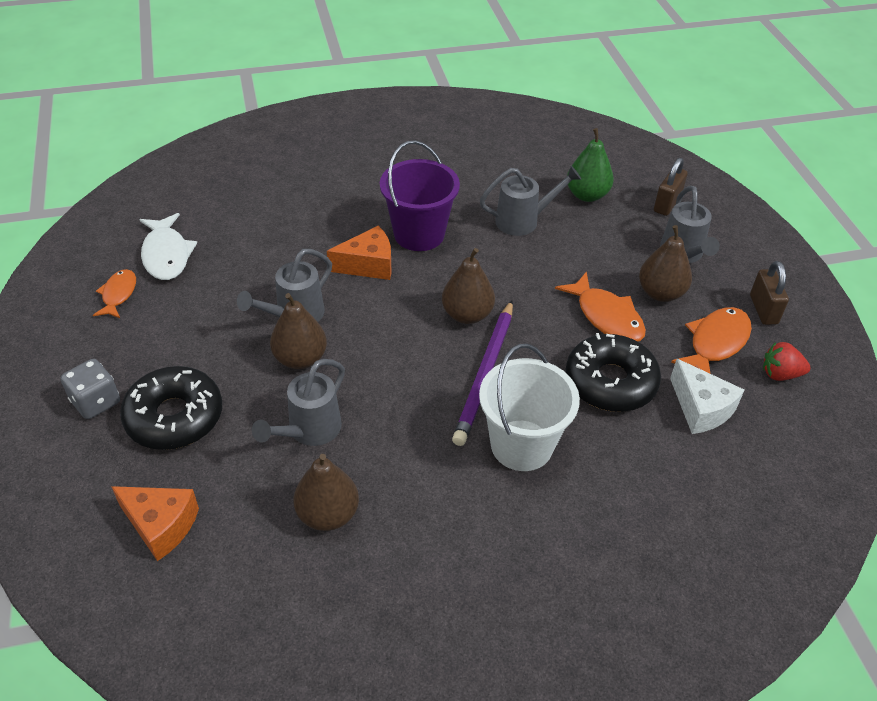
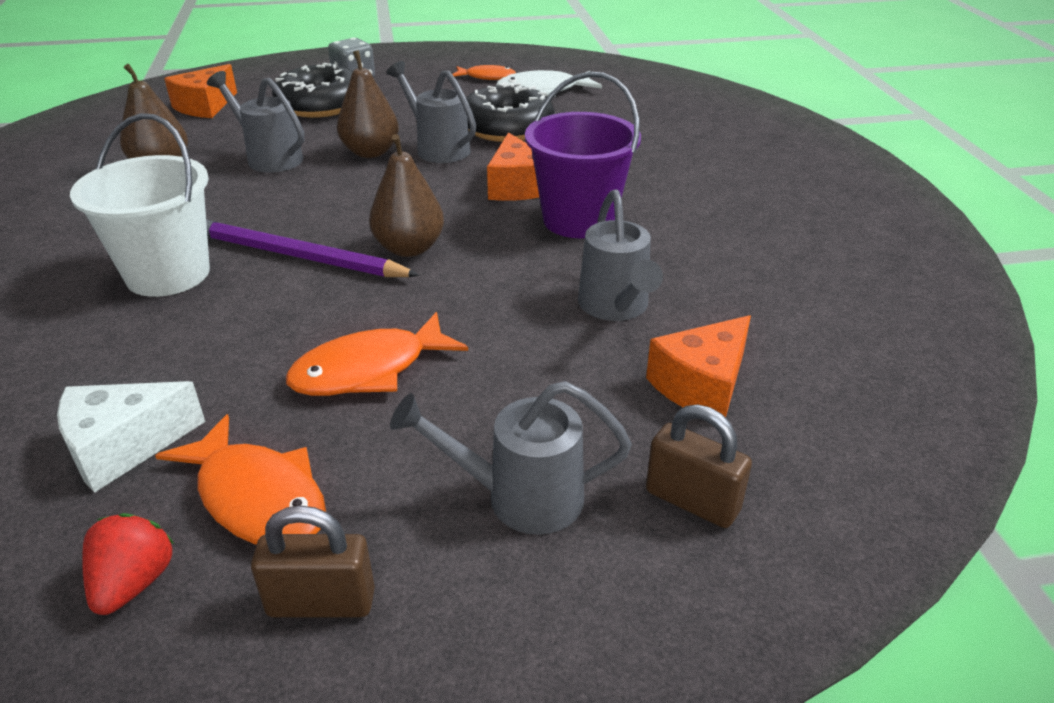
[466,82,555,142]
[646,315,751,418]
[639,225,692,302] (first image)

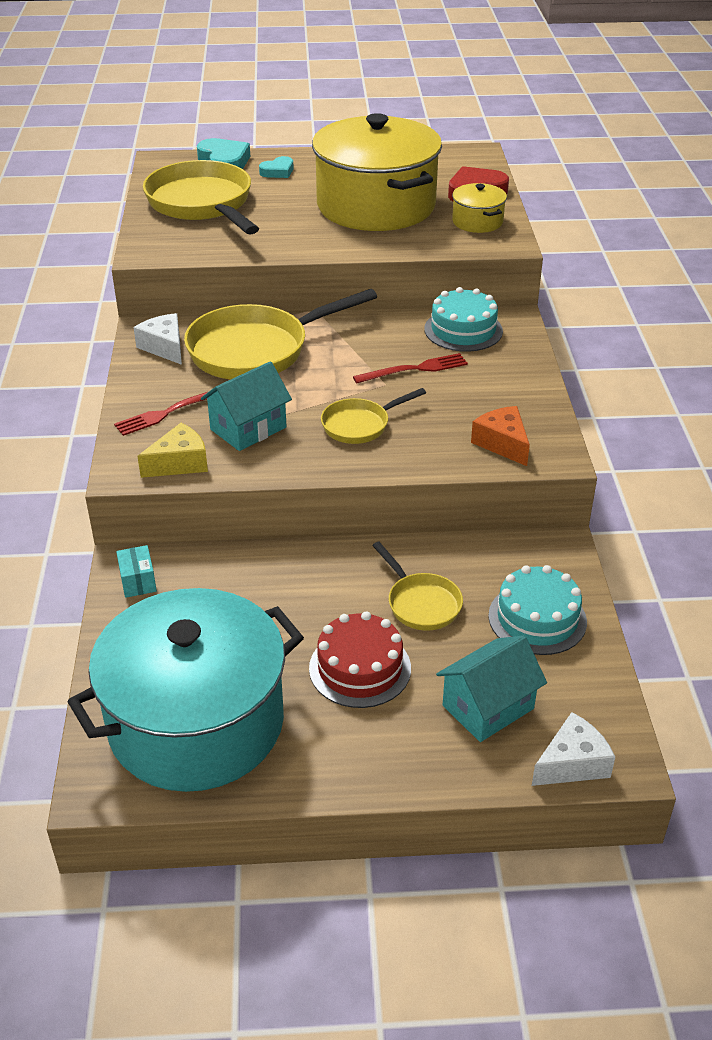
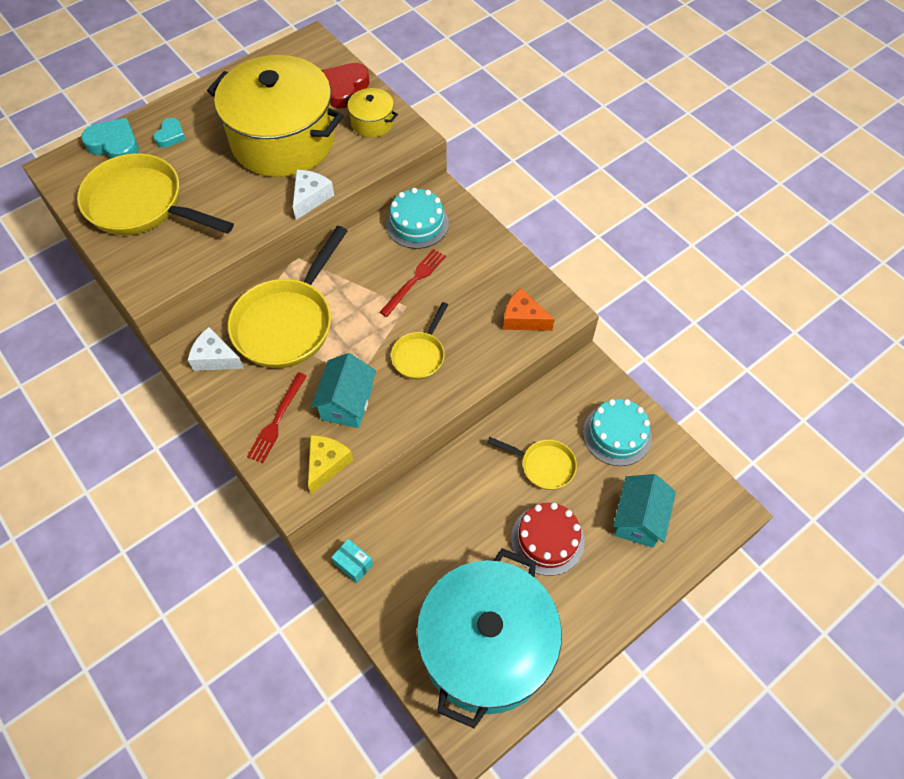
[293,170,334,220]

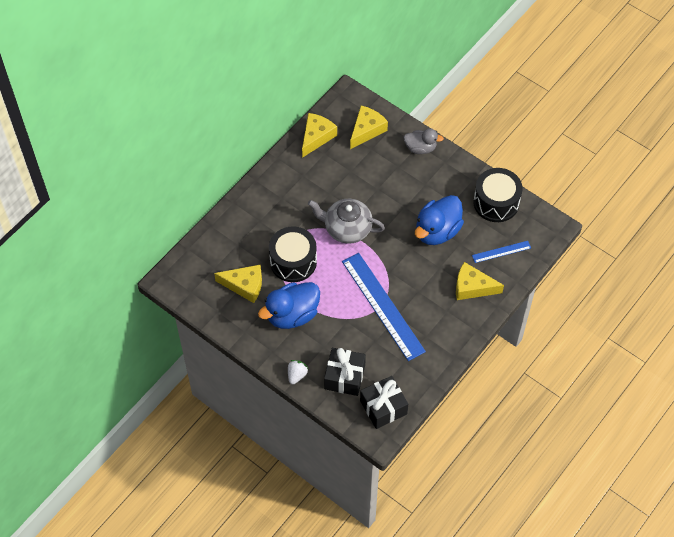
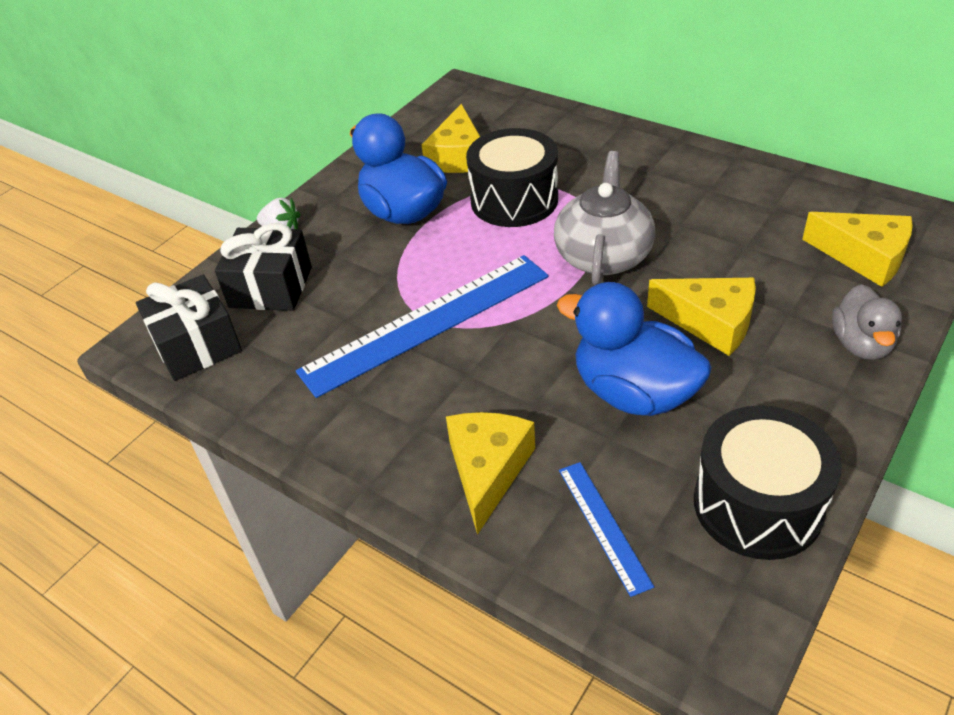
[647,278,756,356]

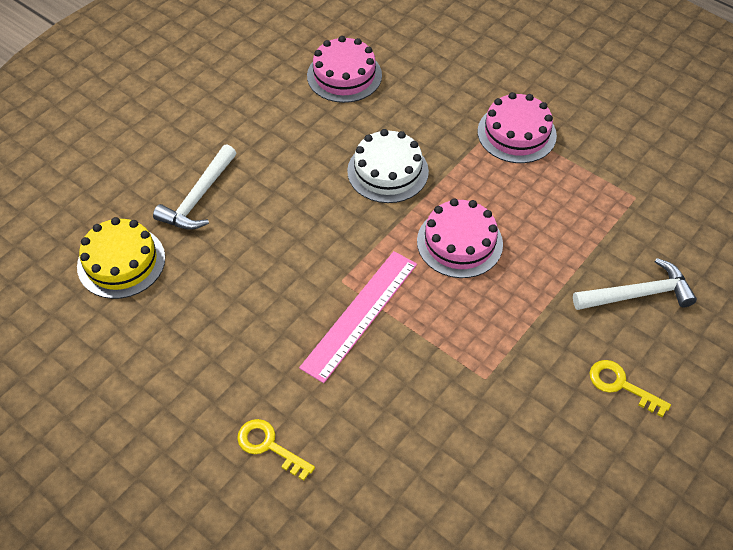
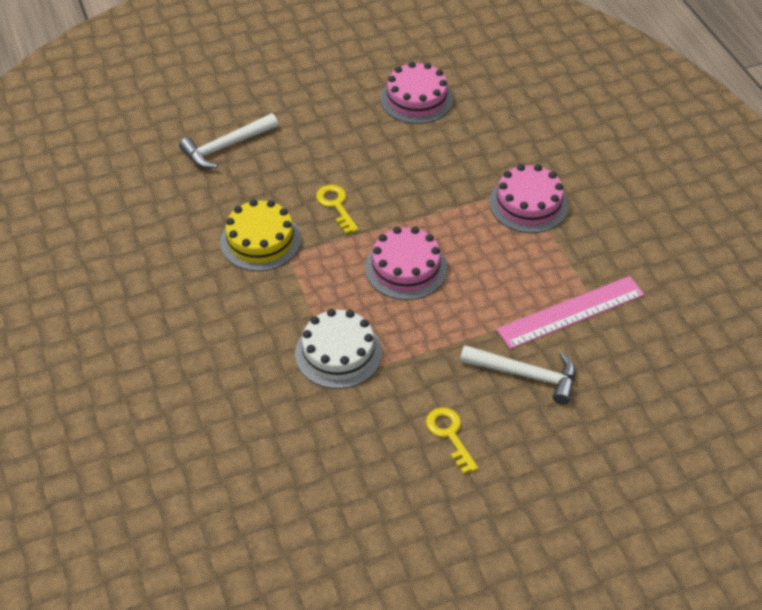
[220,199,301,271]
[316,185,359,234]
[497,276,645,349]
[295,309,382,389]

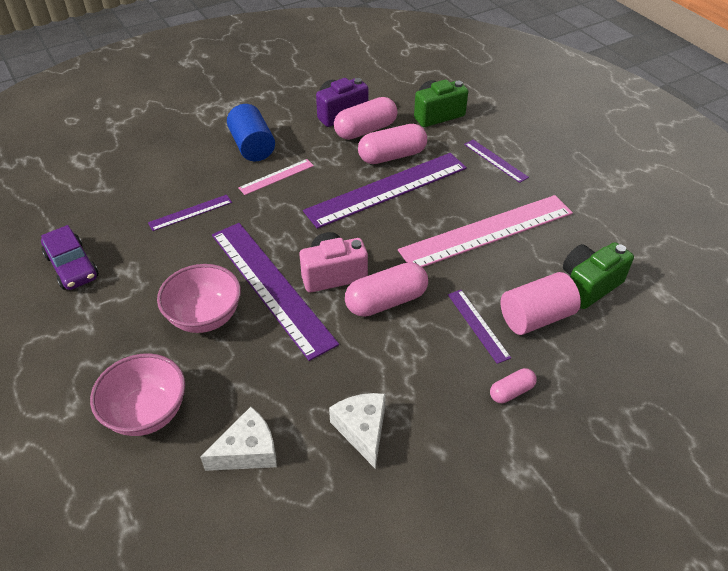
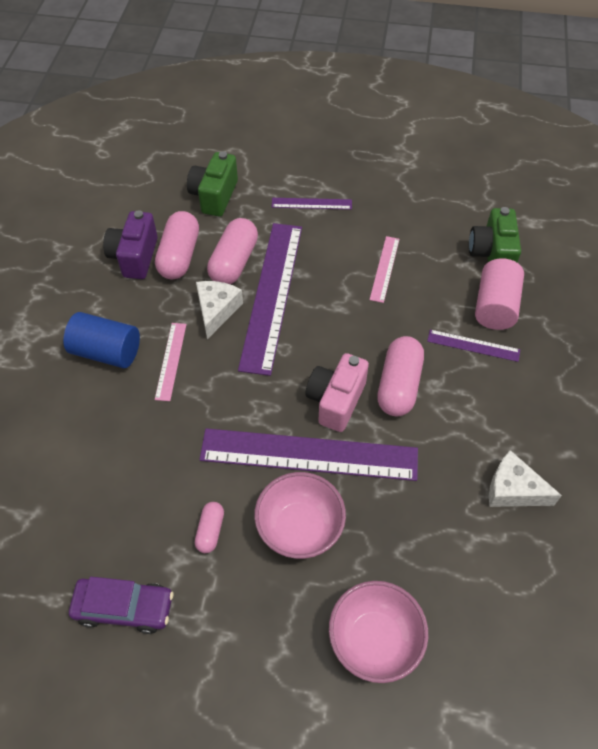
[148,195,232,231] (first image)
[196,281,243,339]
[370,236,399,303]
[195,502,224,553]

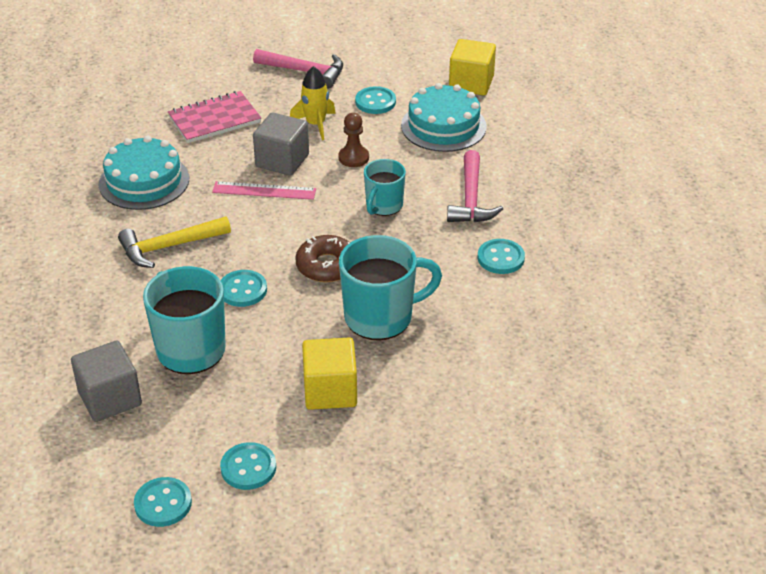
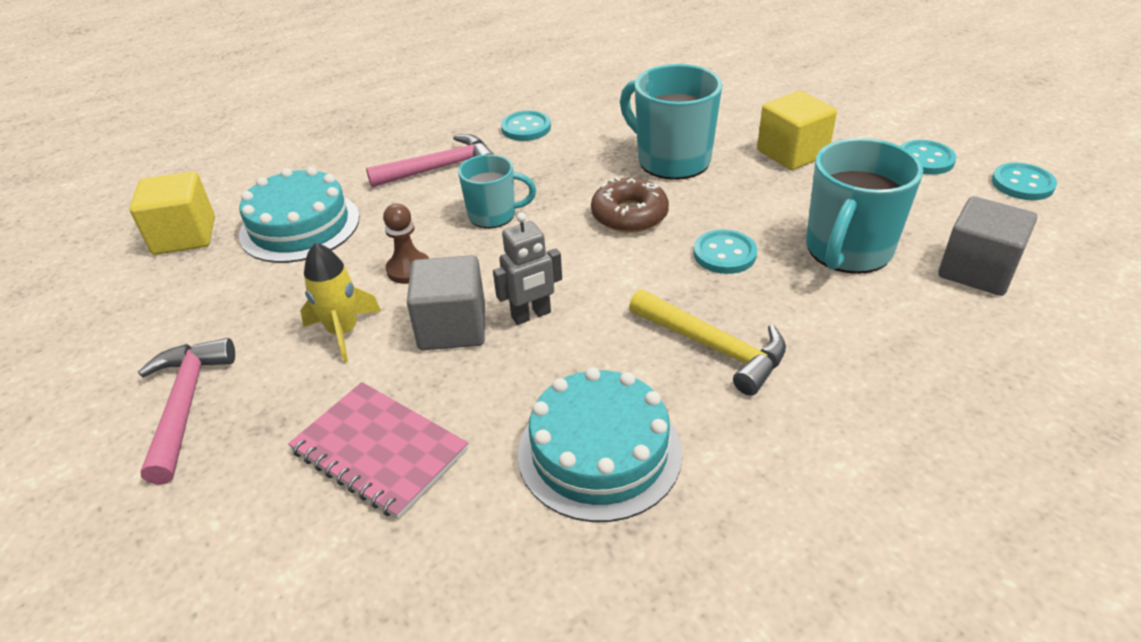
[493,212,562,325]
[355,86,396,114] (first image)

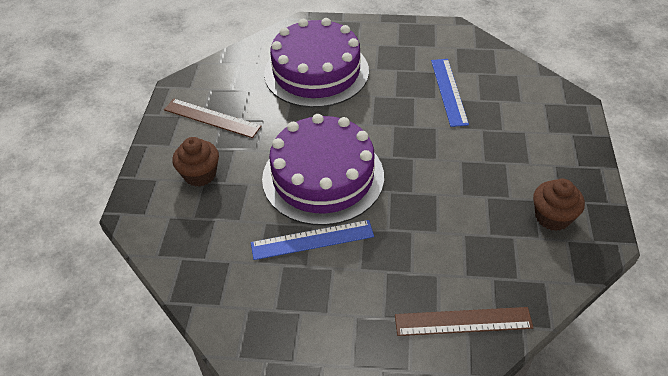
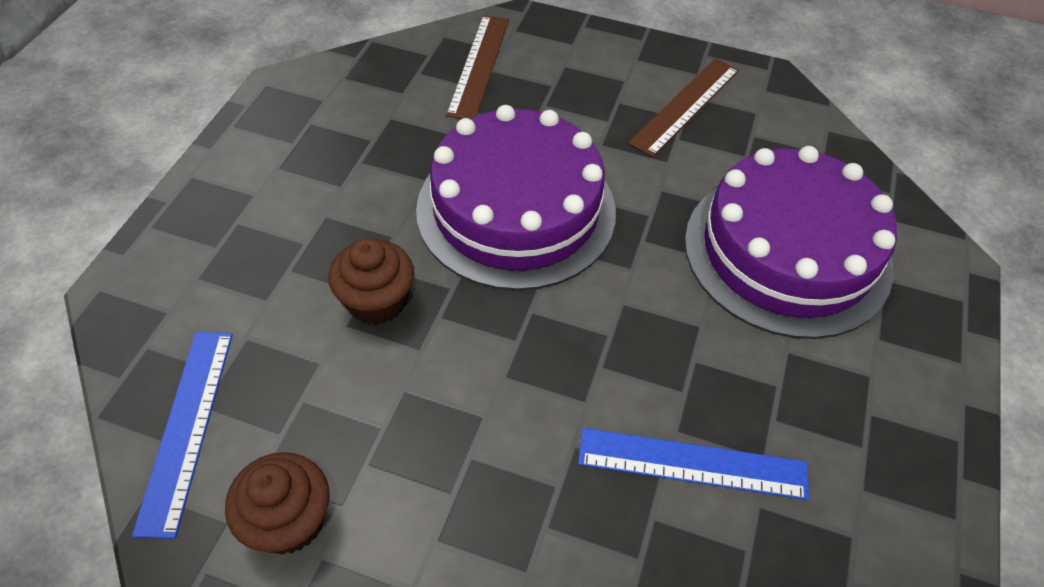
[328,238,414,325]
[132,332,233,539]
[446,15,509,119]

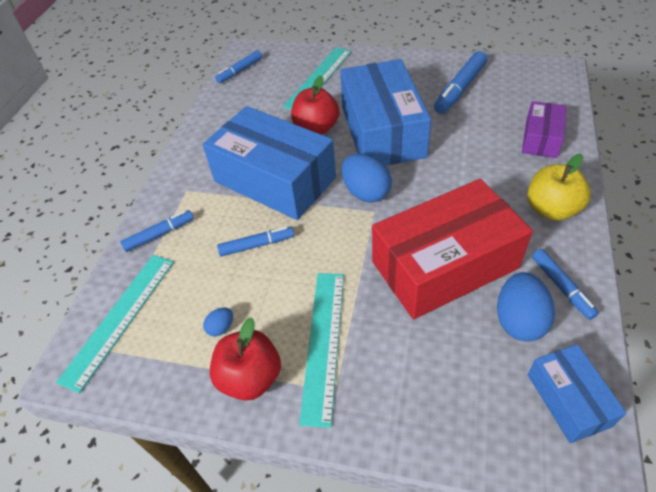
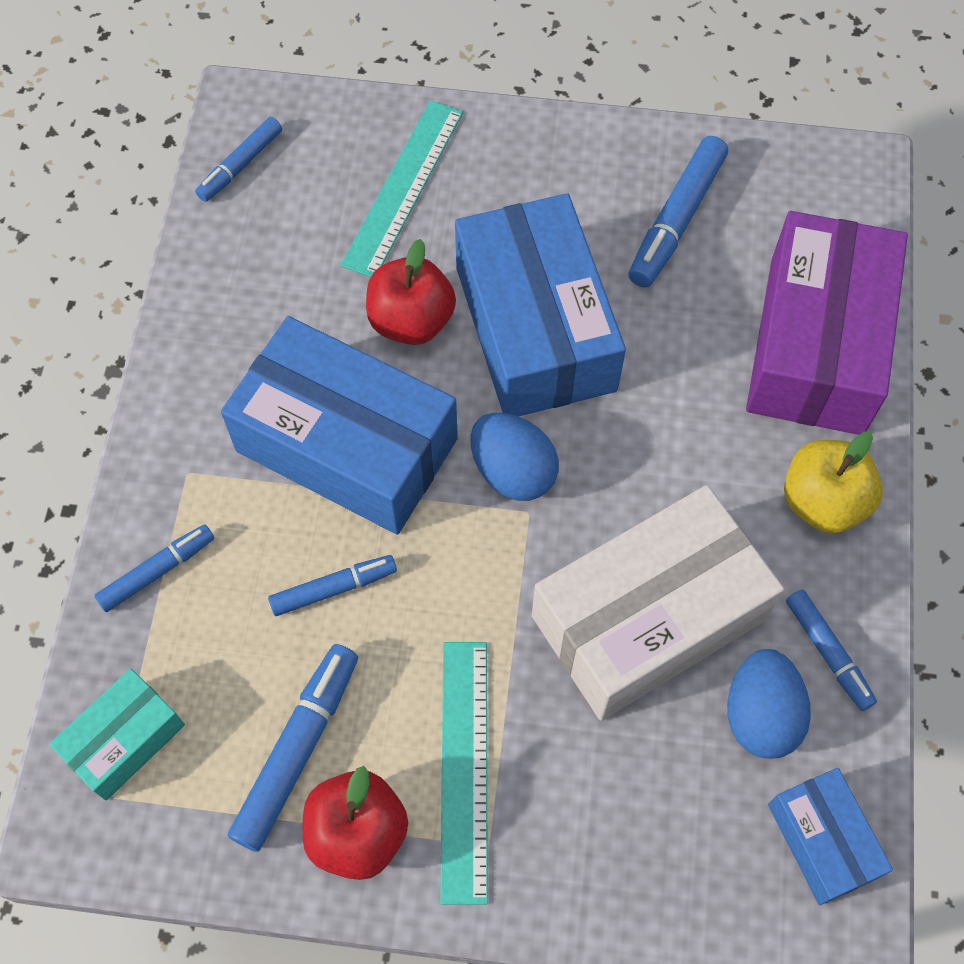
[49,668,185,801]
[228,644,358,852]
[532,485,784,721]
[746,211,908,435]

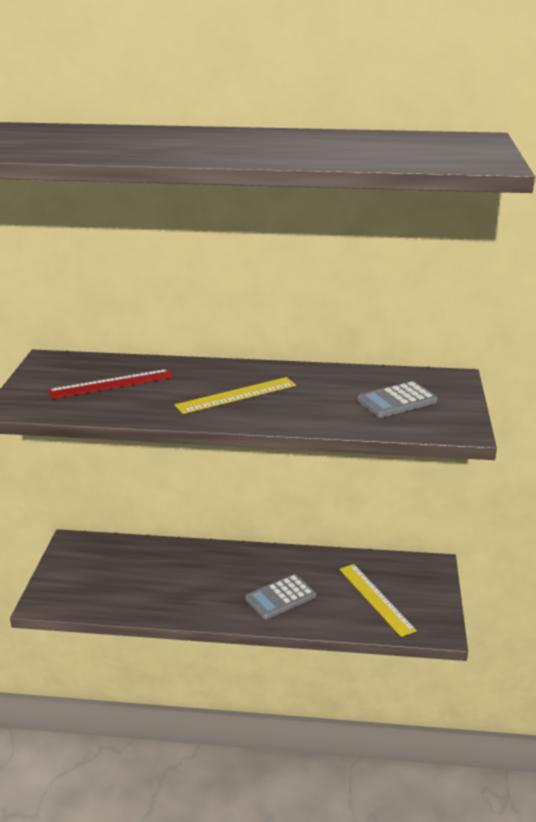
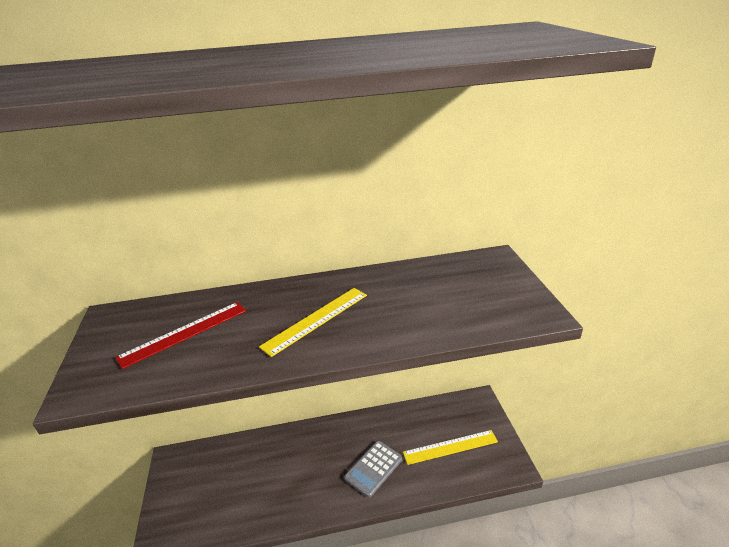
[403,430,498,465]
[357,381,438,418] (first image)

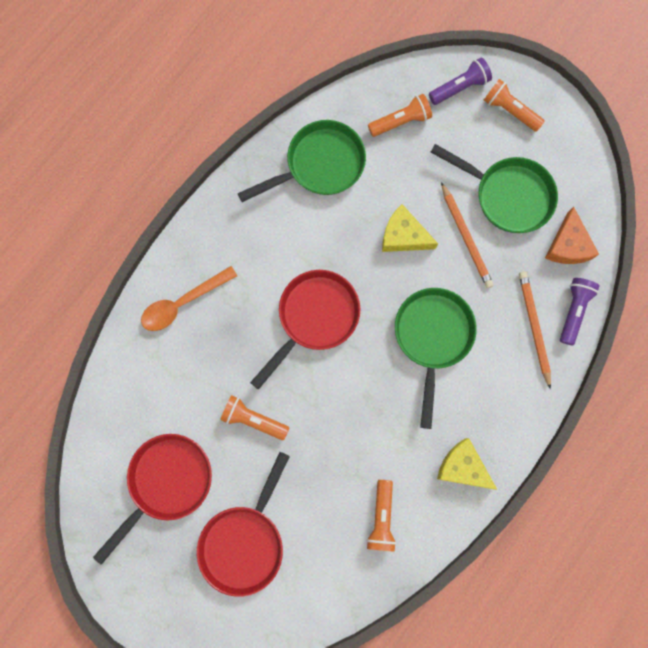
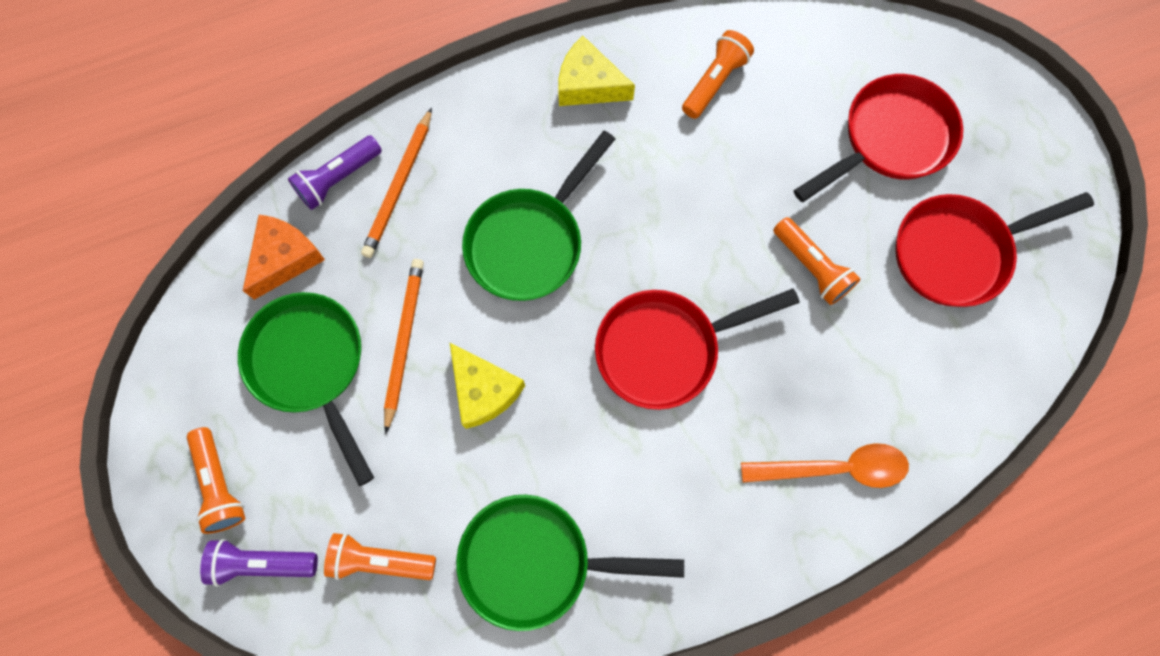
[558,36,635,106]

